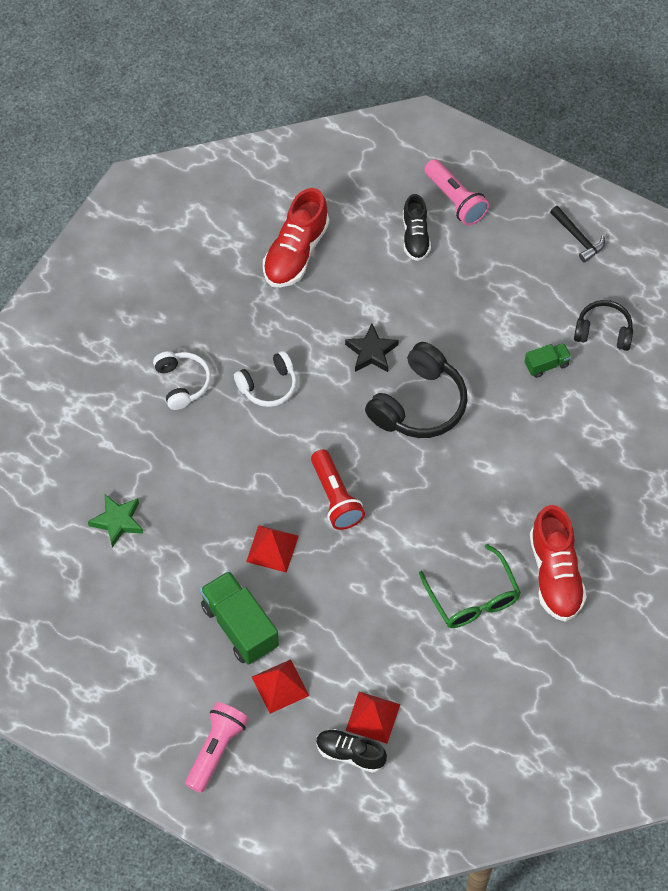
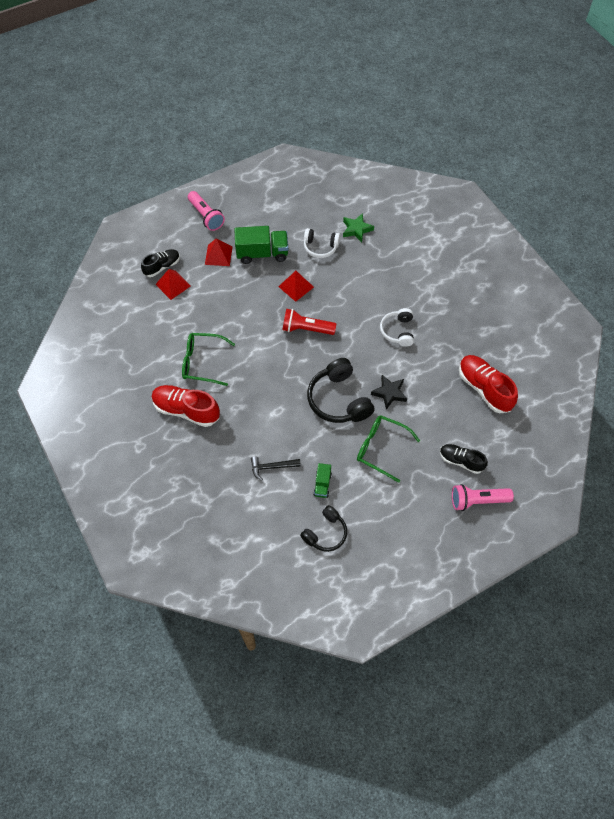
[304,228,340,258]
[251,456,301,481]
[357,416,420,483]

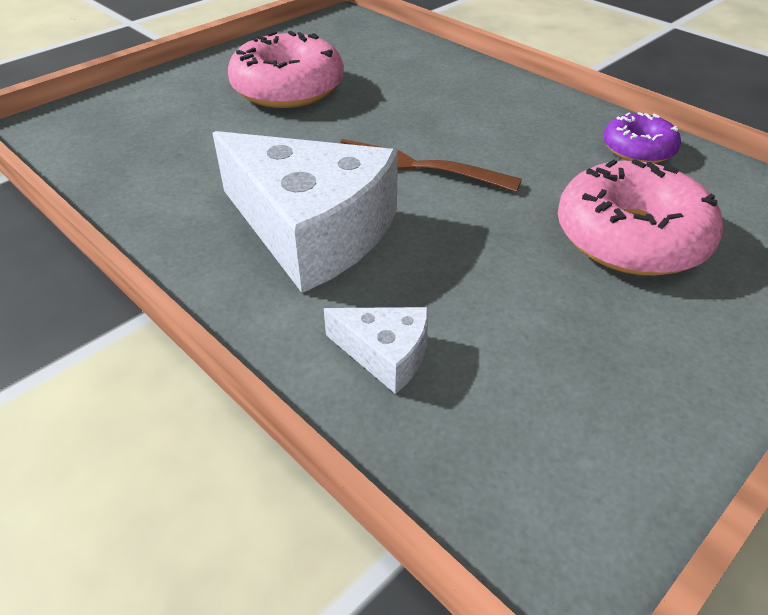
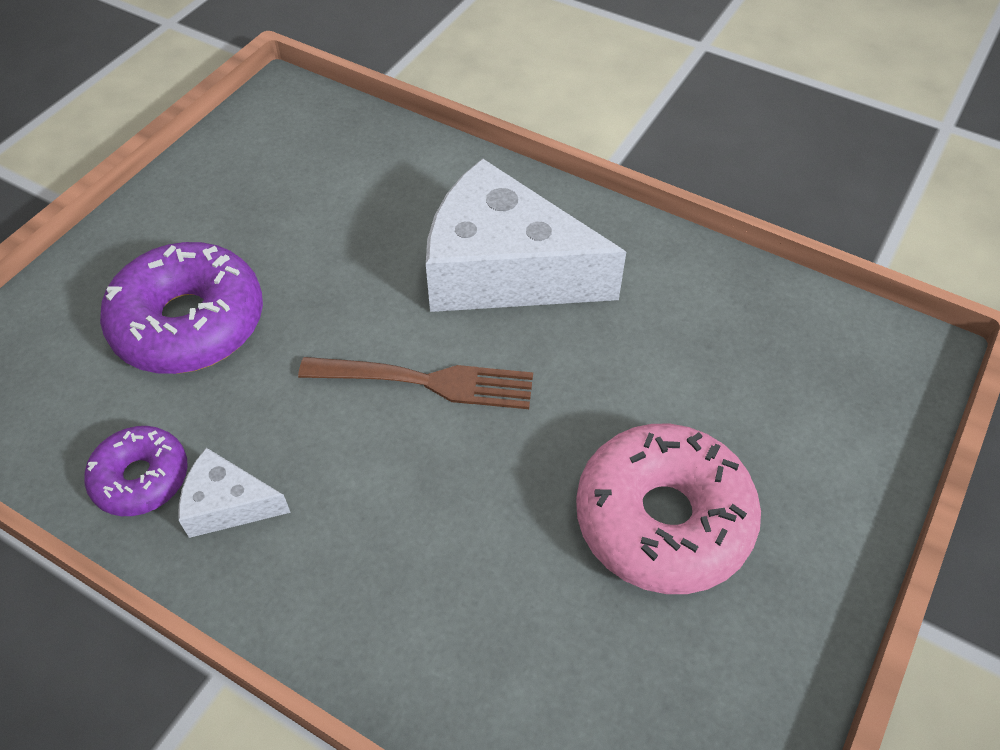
[179,448,291,538]
[100,242,263,374]

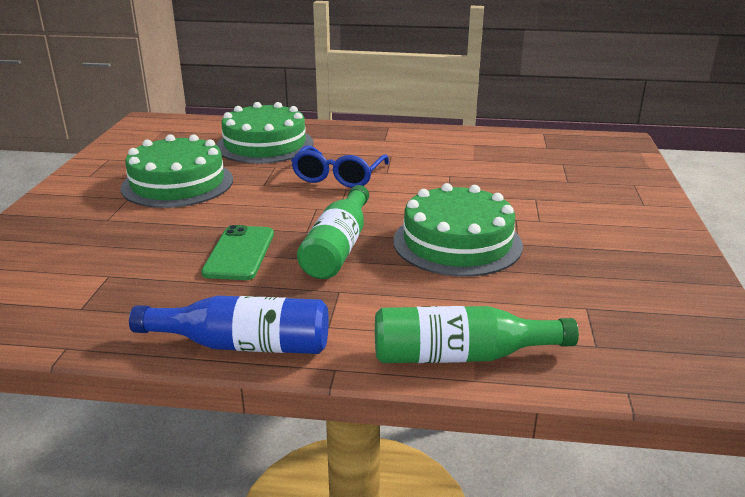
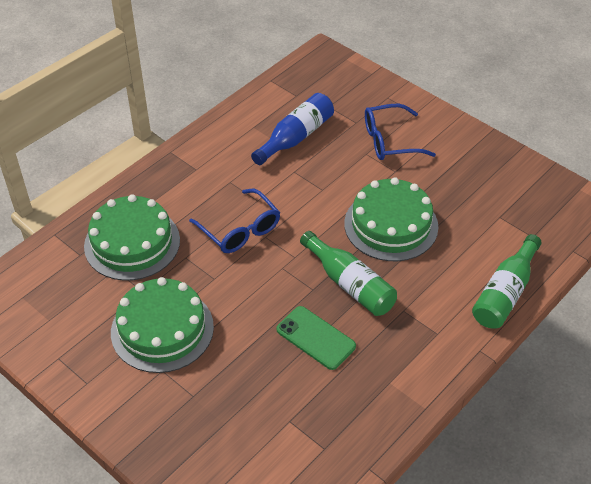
[251,93,334,165]
[365,104,436,160]

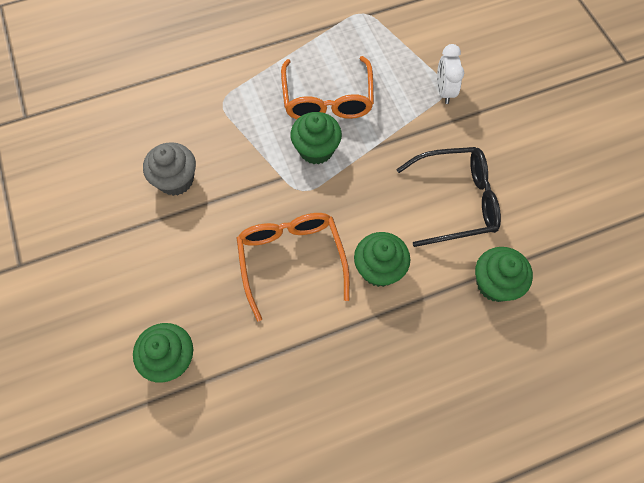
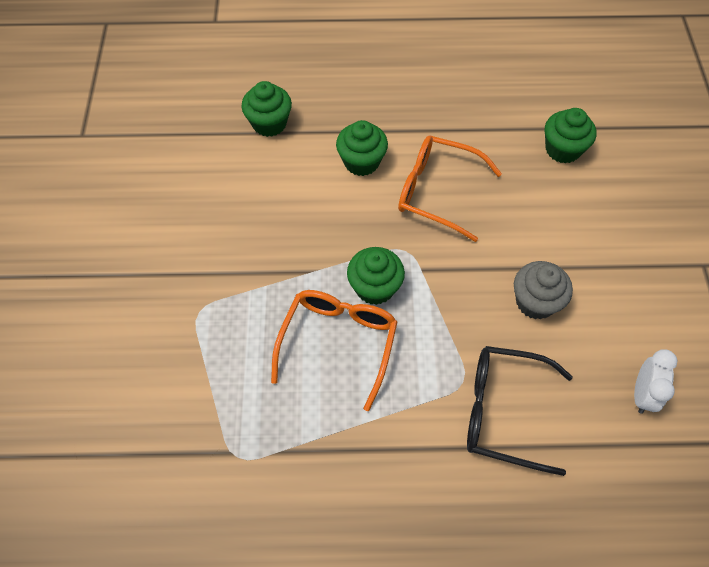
[398,136,502,242]
[467,346,573,476]
[634,349,678,414]

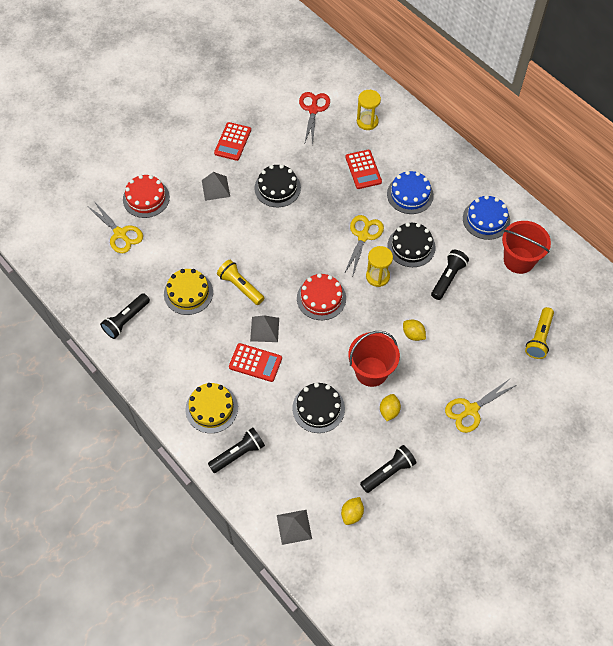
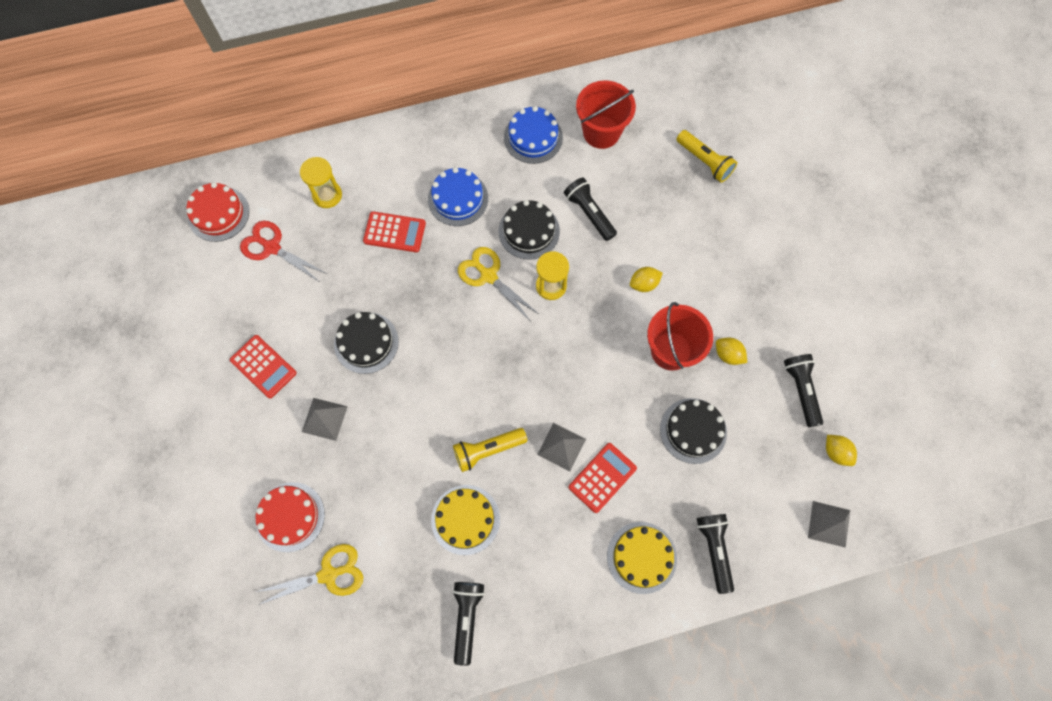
[453,582,485,666]
[186,182,249,242]
[445,378,516,433] (first image)

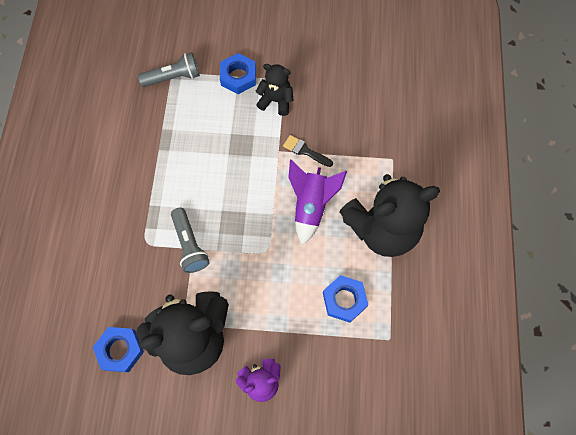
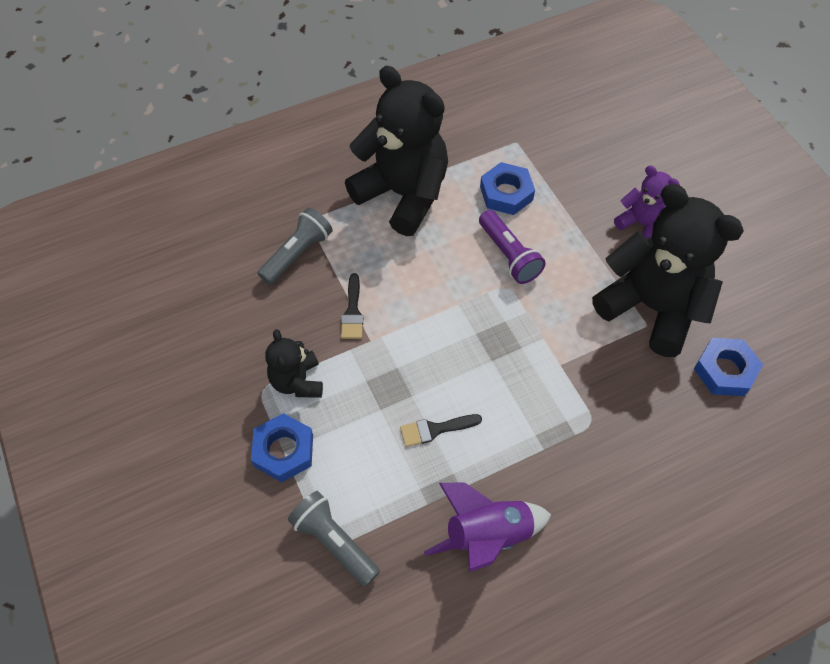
[258,208,333,285]
[424,483,551,572]
[400,414,482,447]
[479,210,546,284]

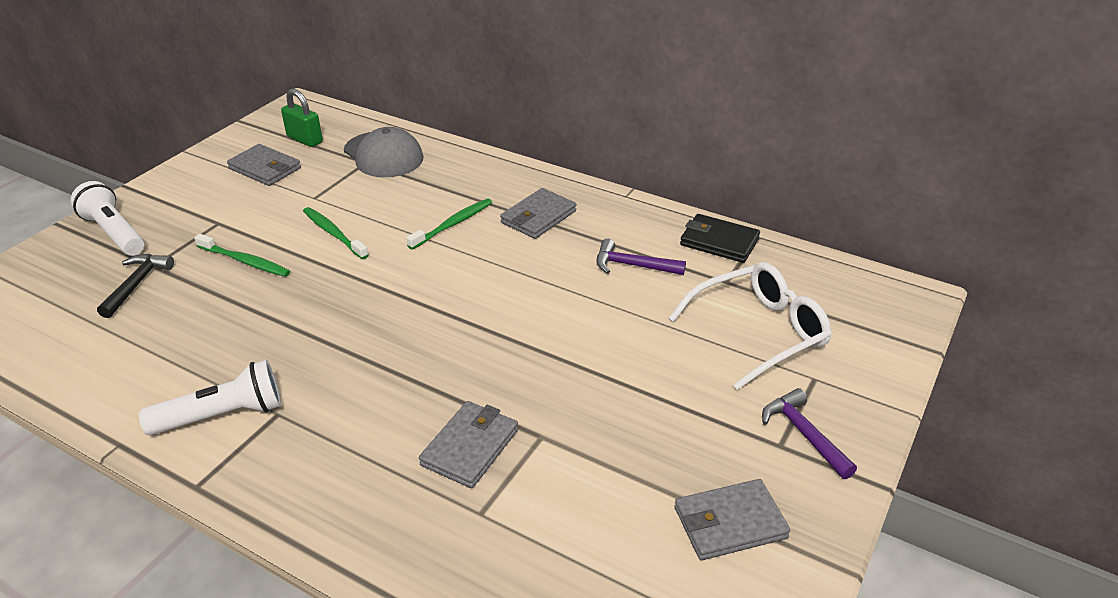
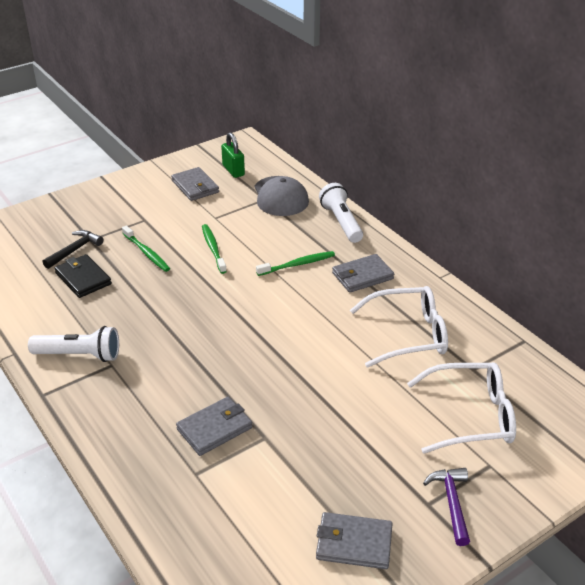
[319,183,363,243]
[350,286,448,368]
[54,254,112,298]

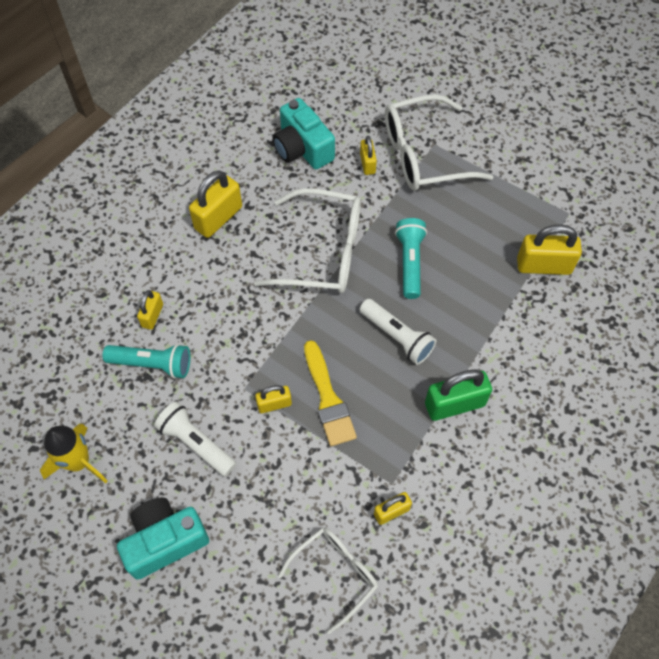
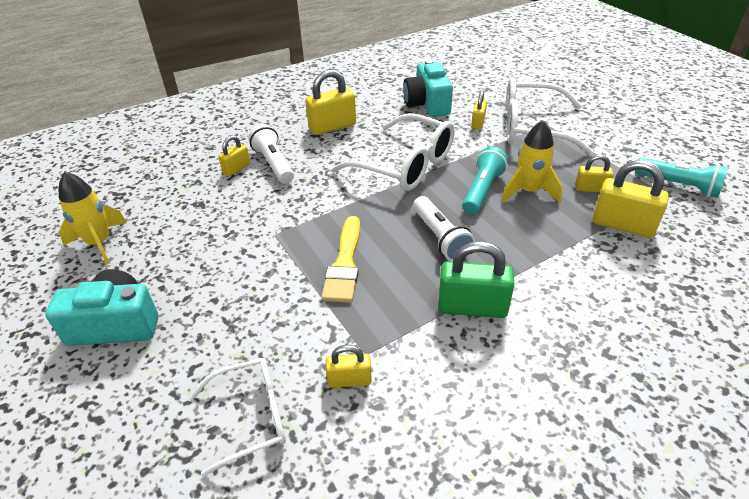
[635,158,729,198]
[248,124,294,184]
[575,155,613,192]
[501,120,563,203]

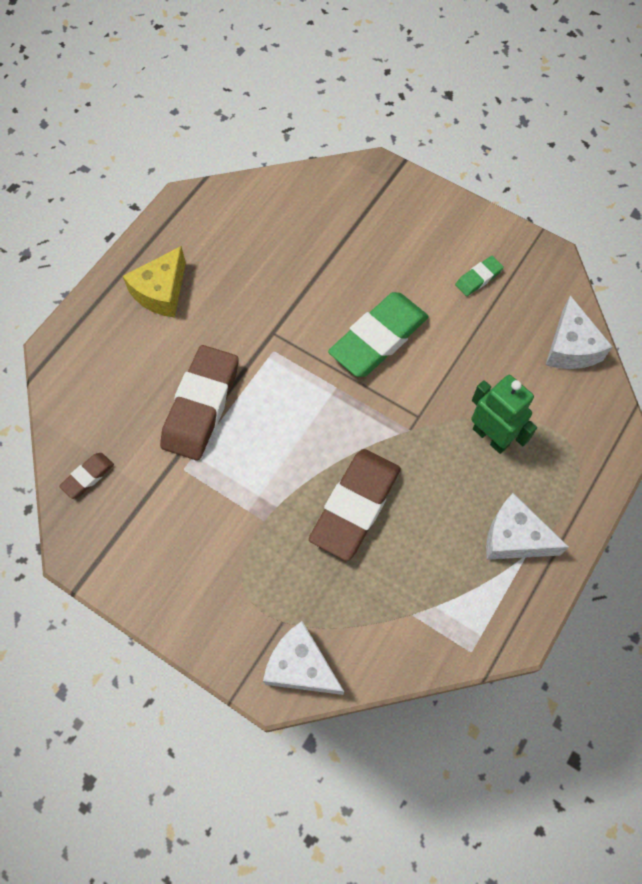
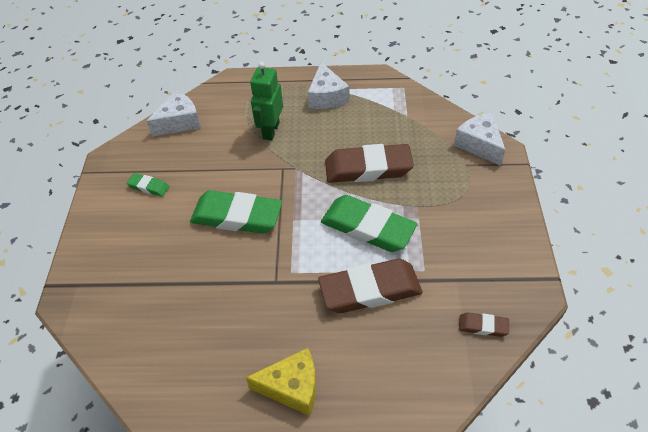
[454,113,506,166]
[321,195,417,252]

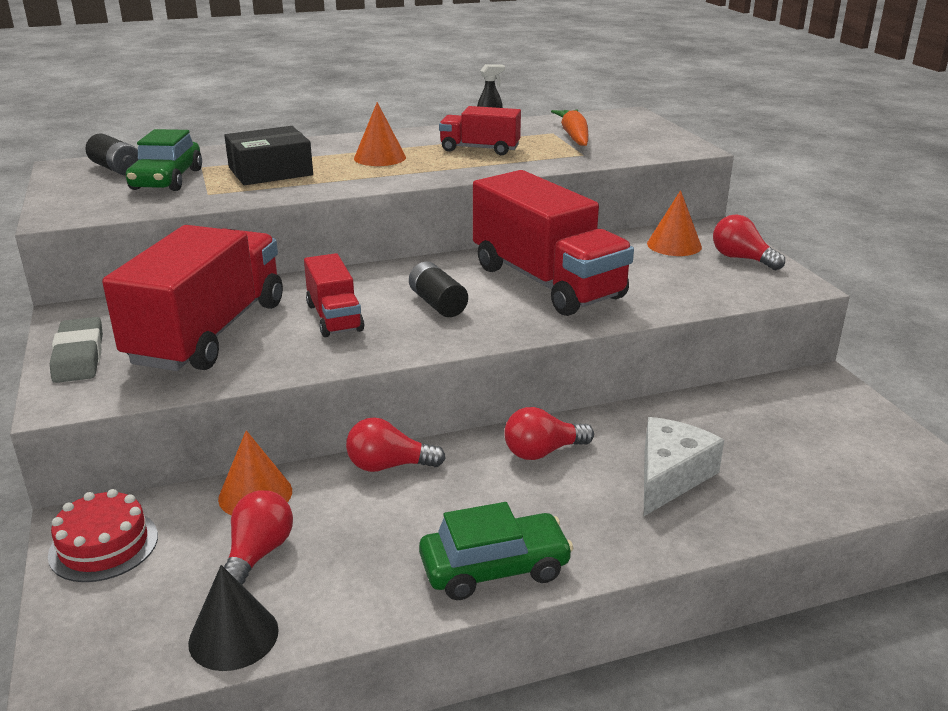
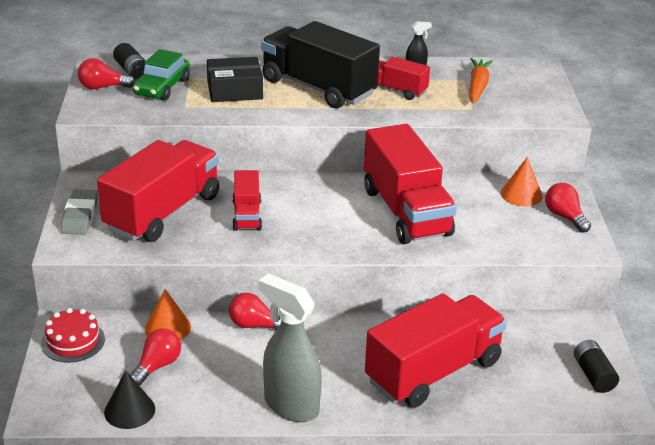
[261,21,380,109]
[573,340,619,393]
[258,273,322,422]
[78,58,135,89]
[365,293,507,408]

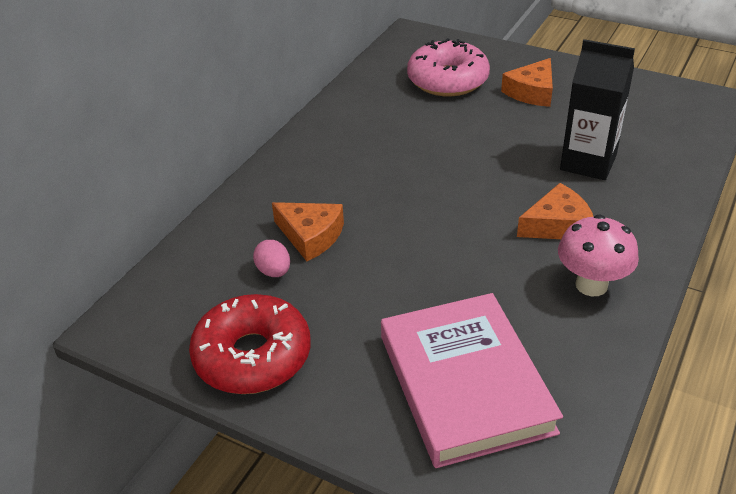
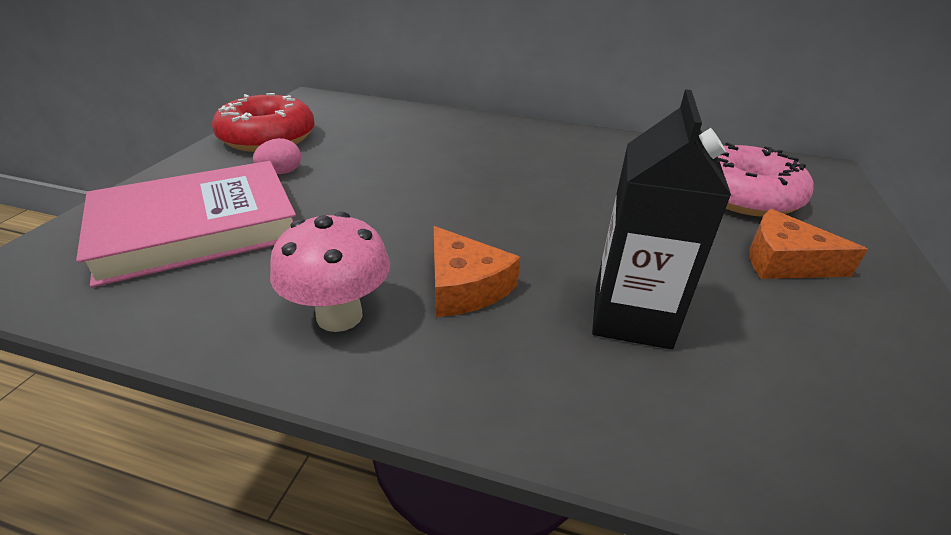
[253,138,301,174]
[272,202,344,261] (first image)

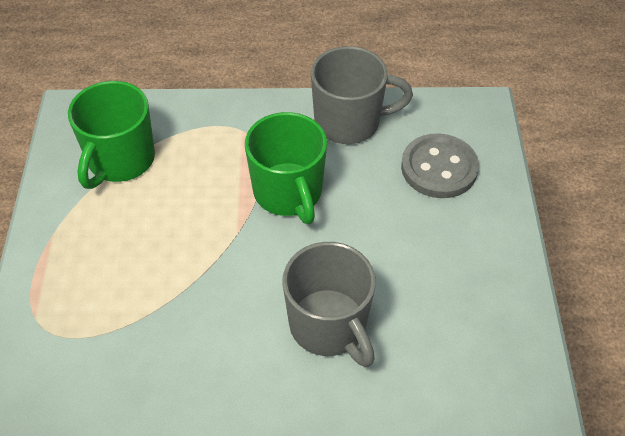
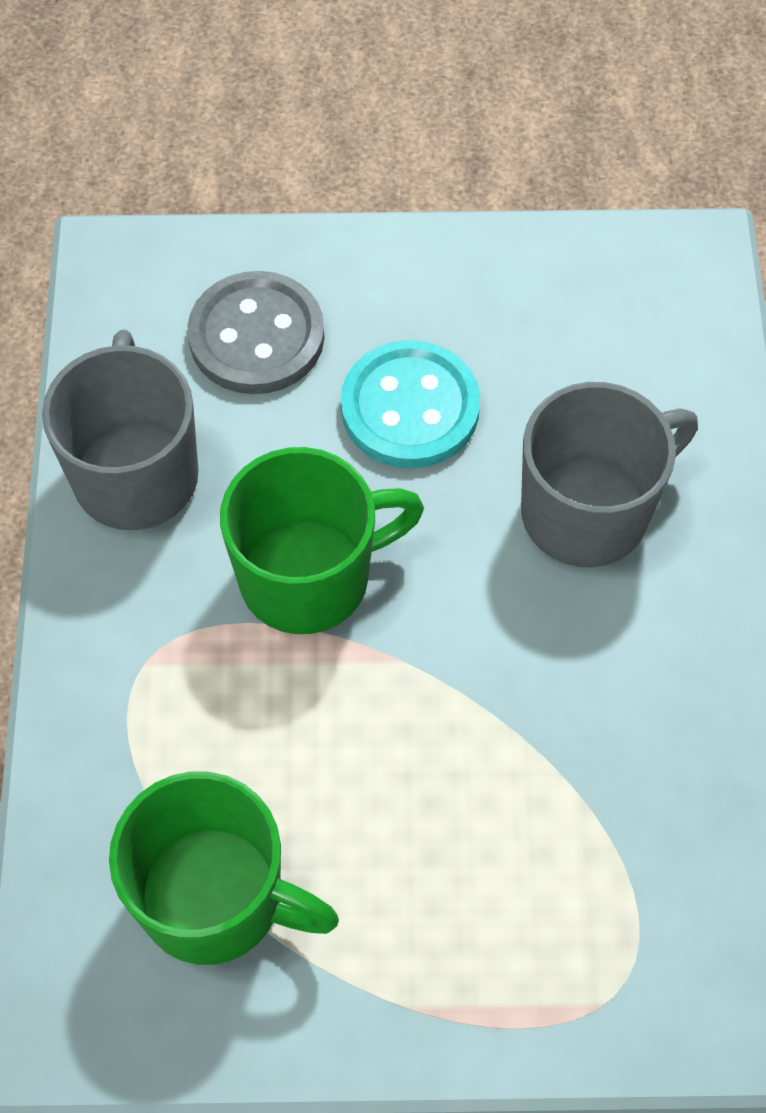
[341,340,480,468]

